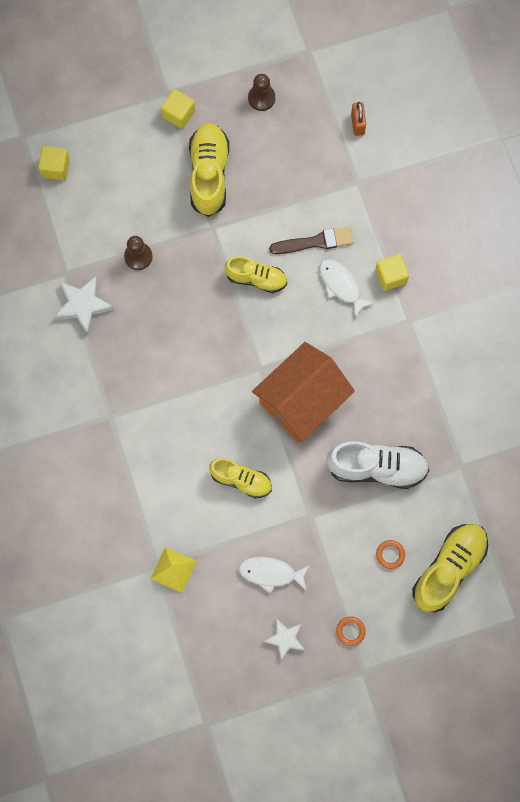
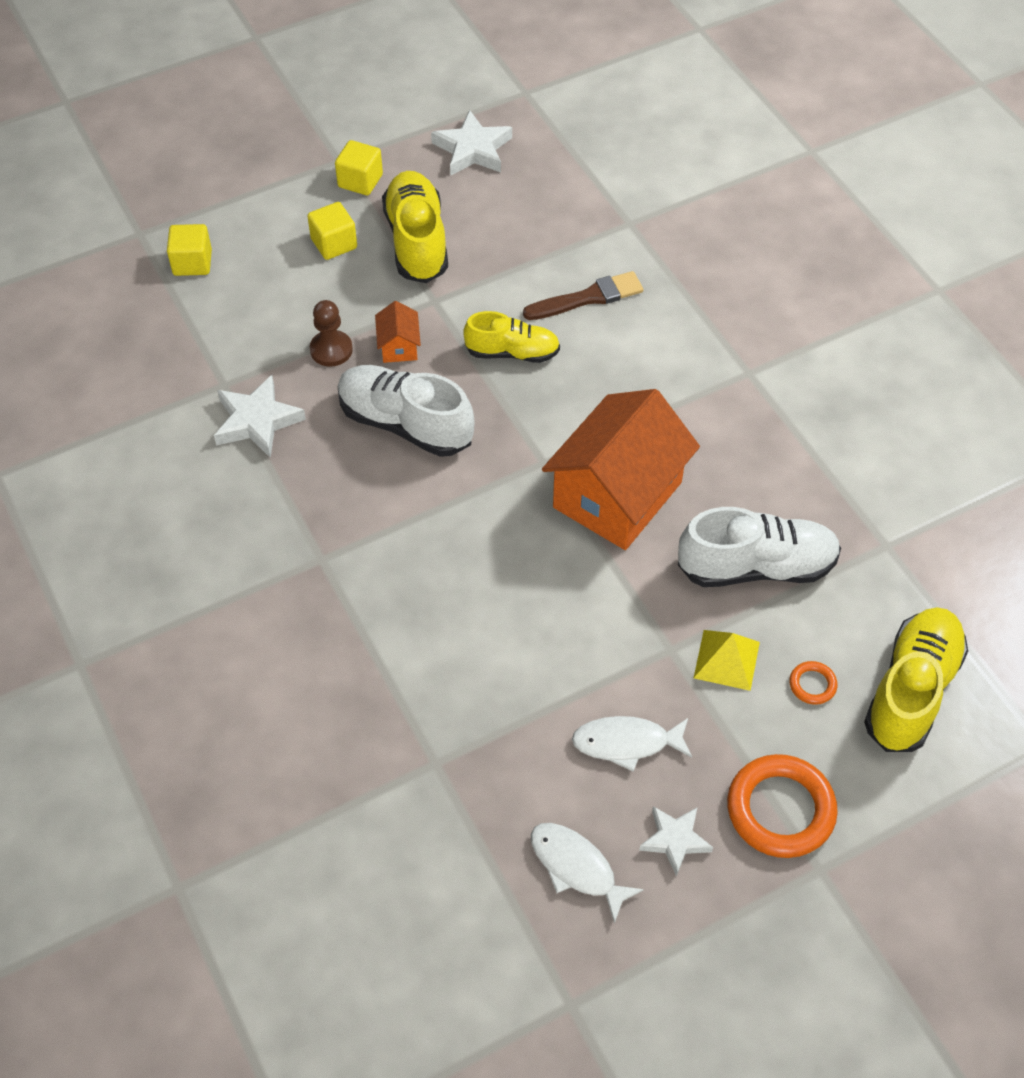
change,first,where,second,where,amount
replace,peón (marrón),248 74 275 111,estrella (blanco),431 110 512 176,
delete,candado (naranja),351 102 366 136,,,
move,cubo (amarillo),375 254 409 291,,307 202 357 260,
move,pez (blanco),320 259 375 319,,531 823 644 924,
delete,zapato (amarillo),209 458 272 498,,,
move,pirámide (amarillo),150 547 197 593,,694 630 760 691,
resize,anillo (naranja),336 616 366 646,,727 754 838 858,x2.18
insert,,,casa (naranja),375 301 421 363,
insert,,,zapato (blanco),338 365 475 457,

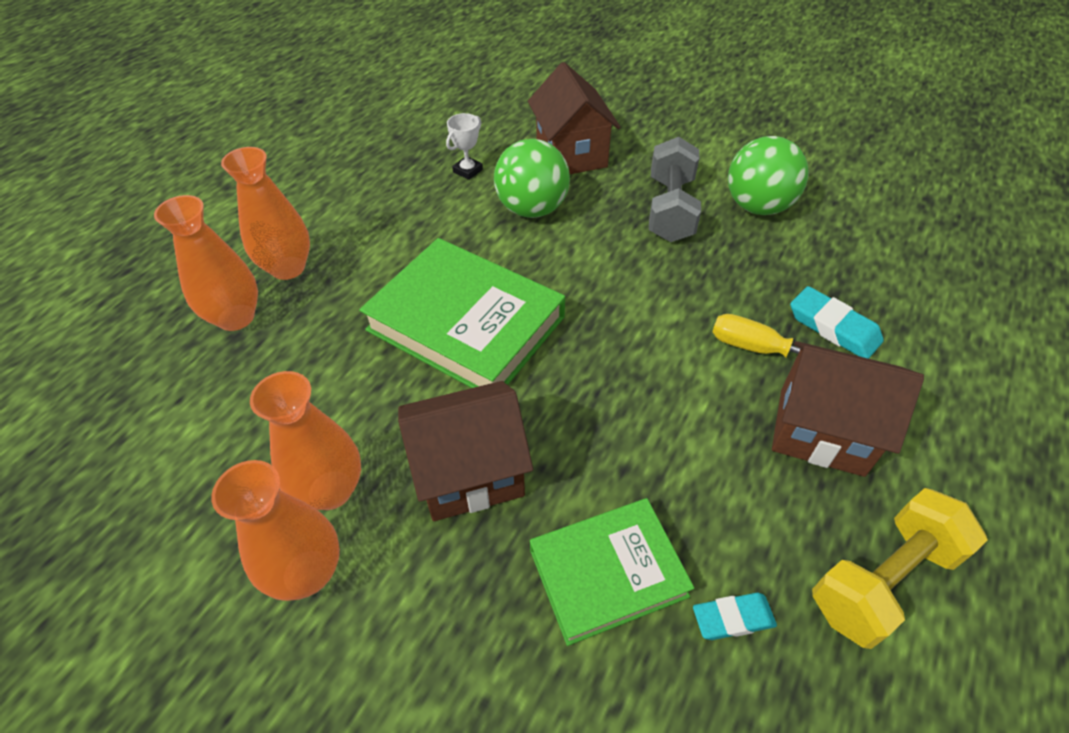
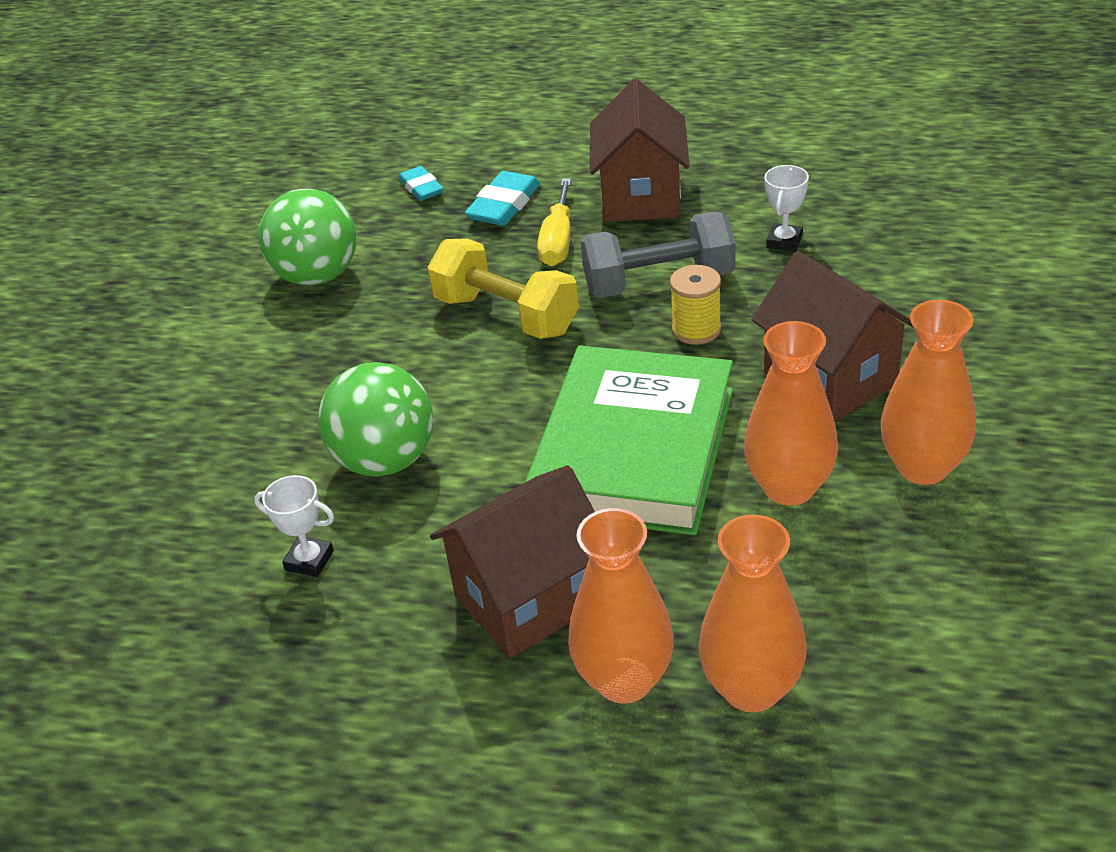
change,first,where,second,where,amount
move,casa (marrón),528 62 620 174,,430 465 595 658,
move,mancuerna (gris),649 137 701 242,,581 212 736 298,
move,florero (naranja),211 460 340 601,,744 321 838 506,
move,mancuerna (amarillo),812 488 988 649,,427 238 579 339,
delete,libro (verde),530 498 694 646,,,
move,goma de borrar (turquesa),693 593 777 640,,398 166 443 201,
insert,,,trofeo (blanco),764 165 809 252,
insert,,,carrete (amarillo),670 265 721 345,

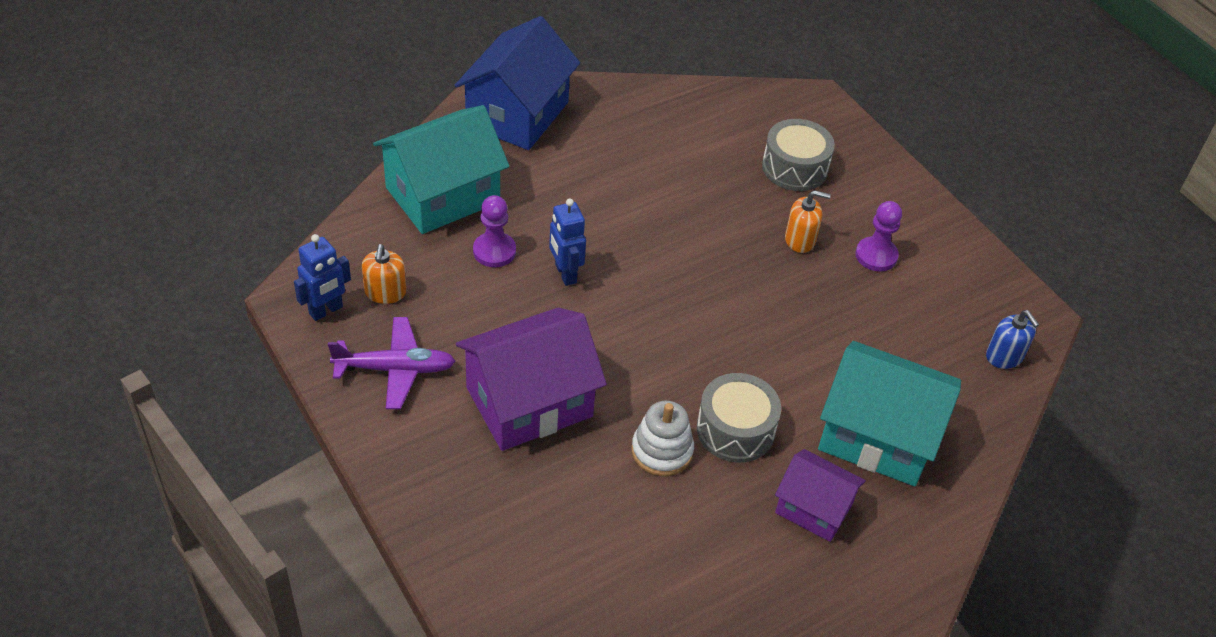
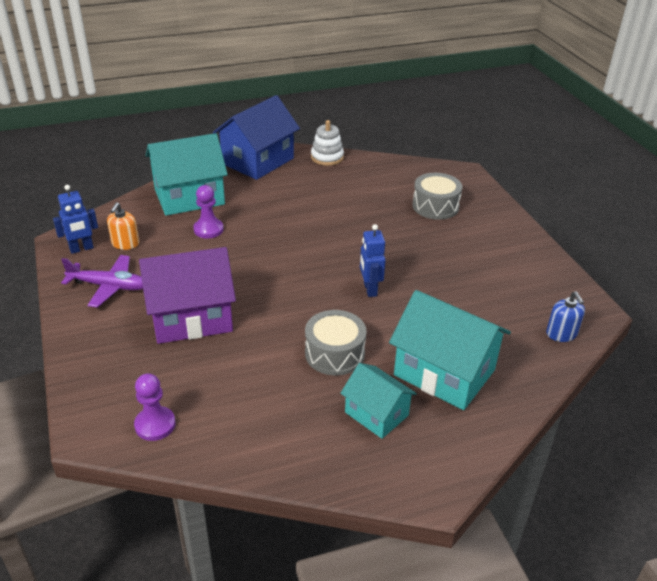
change,first,where,second,where,amount
delete,dispensador de jabón (naranja),785 190 831 253,,,
move,robot (azul),549 198 586 286,,360 224 386 297,
move,peón (morado),855 201 902 272,,134 373 176 441,
move,juguete apilable (blanco),632 401 694 476,,311 120 344 166,
recolor,casa (morado),775 449 866 542,casa (turquesa),340 363 417 439,

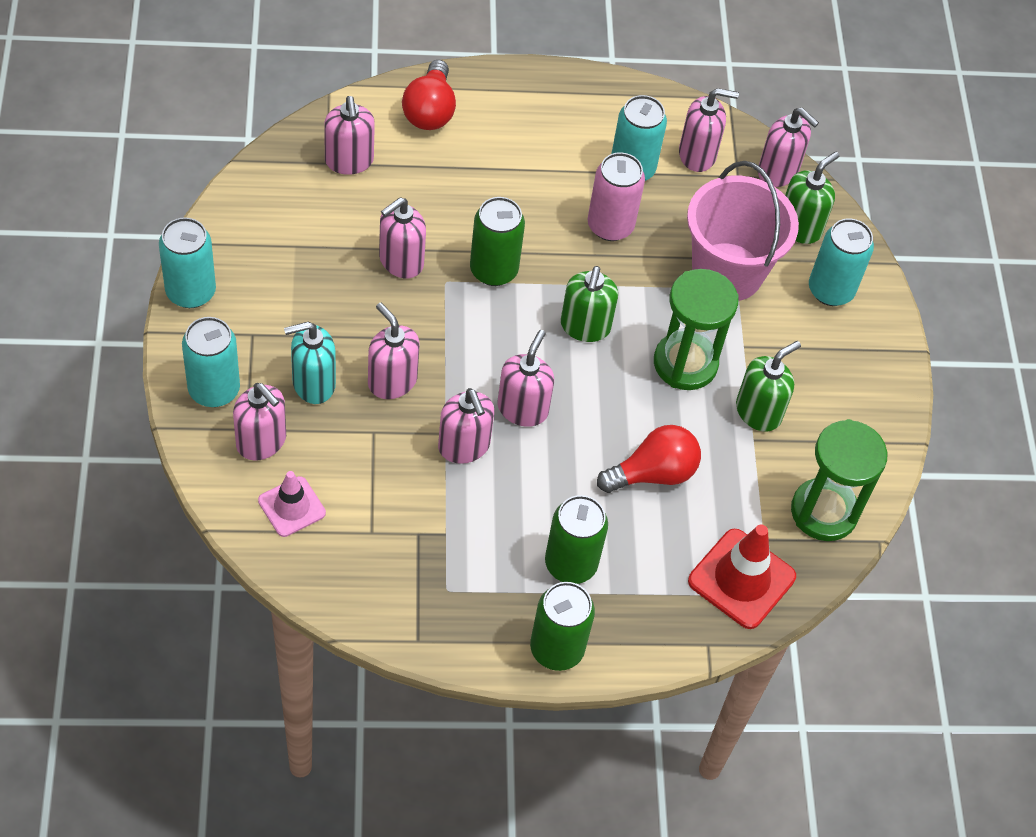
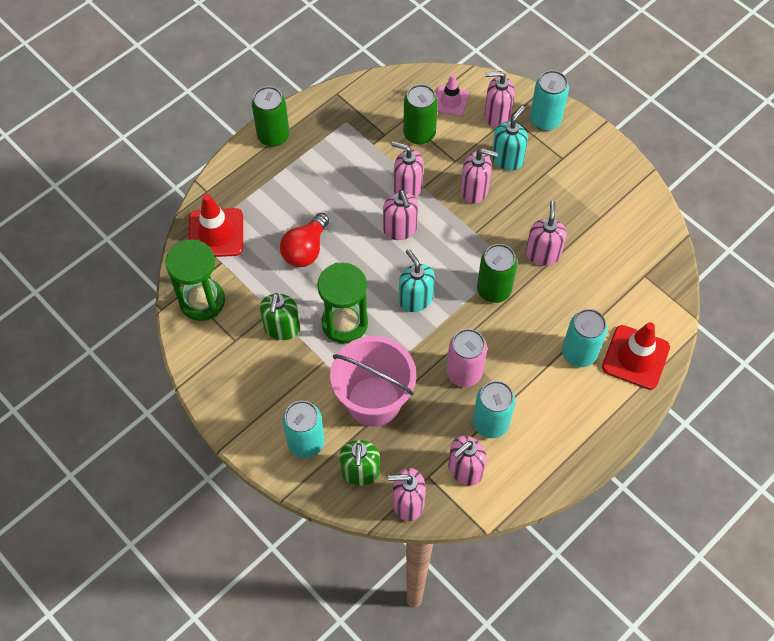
change,first,where,second,where,amount
replace,bombilla (rojo),402 60 456 130,cono de tráfico (rojo),602 322 670 390,
delete,dispensador de jabón (rosa),324 96 375 175,,,
move,lata (turquesa),159 217 216 308,,562 309 608 367,
recolor,dispensador de jabón (verde),561 266 618 342,dispensador de jabón (turquesa),399 249 435 312,
move,lata (verde),545 495 608 584,,403 84 438 145,

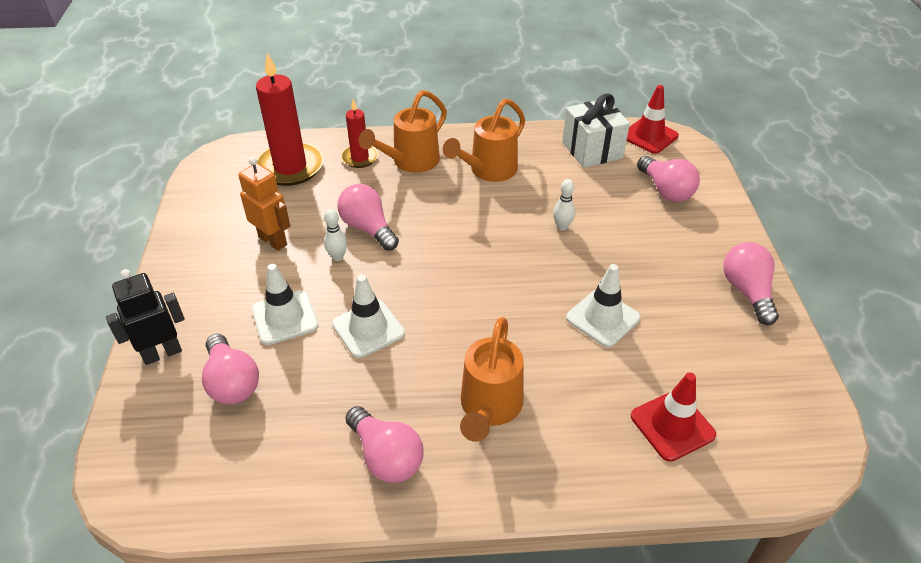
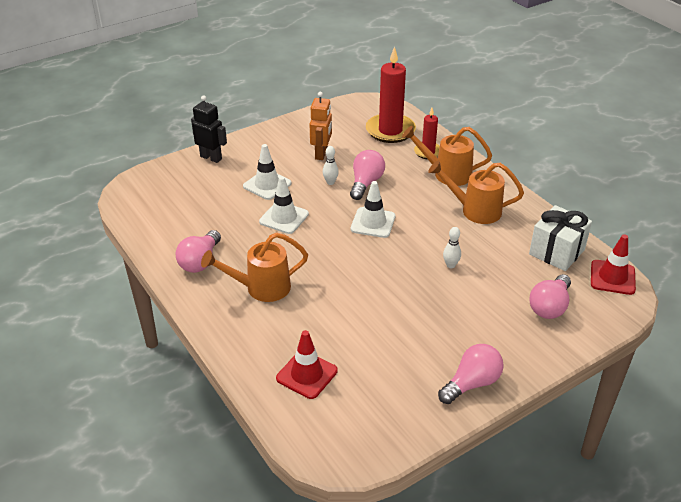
change,first,where,second,where,amount
move,cono de tráfico (blanco),566 264 641 347,,351 181 395 238,
delete,bombilla (rosa),202 334 259 404,,,

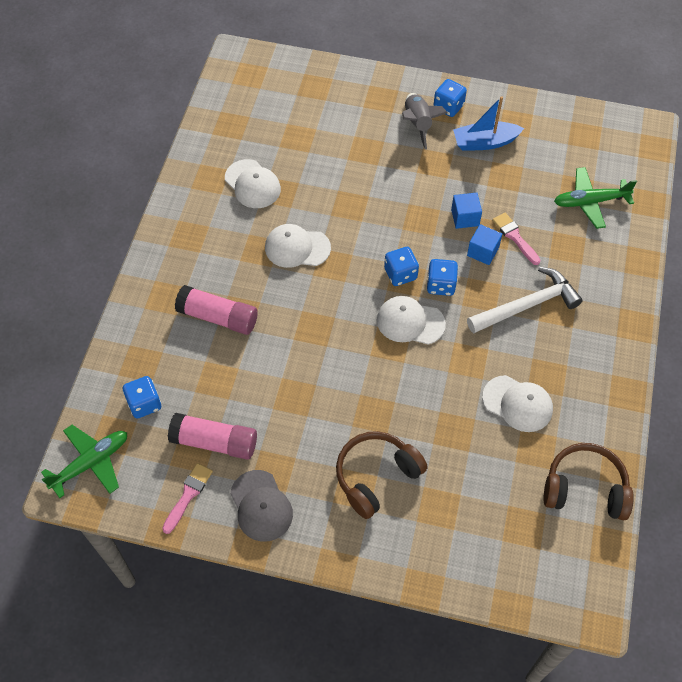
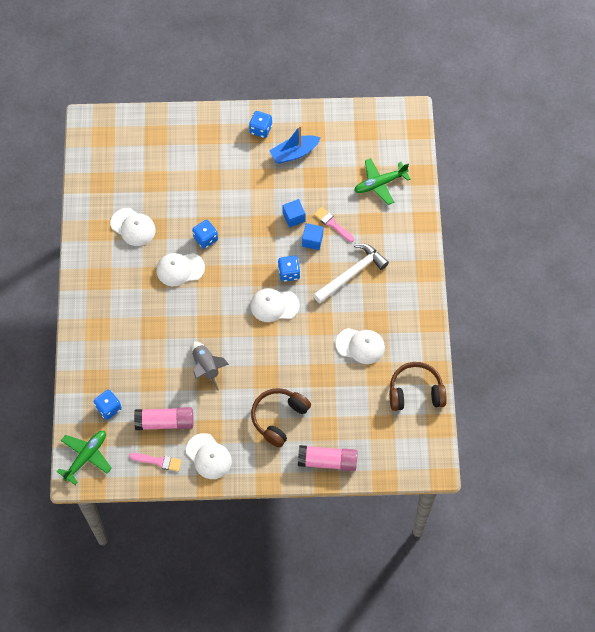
change,first,where,second,where,amount
move,cohete (gris),402 93 448 149,,192 341 229 391,
move,dado (azul),384 247 419 286,,192 220 218 249,
move,barra de pegamento (rosa),175 285 258 335,,298 445 358 471,
rotate,pincel (rosa),162 463 213 534,,129 453 182 472,90 degrees clockwise
recolor,gorra (gris),230 470 293 542,gorra (blanco),186 433 232 479,

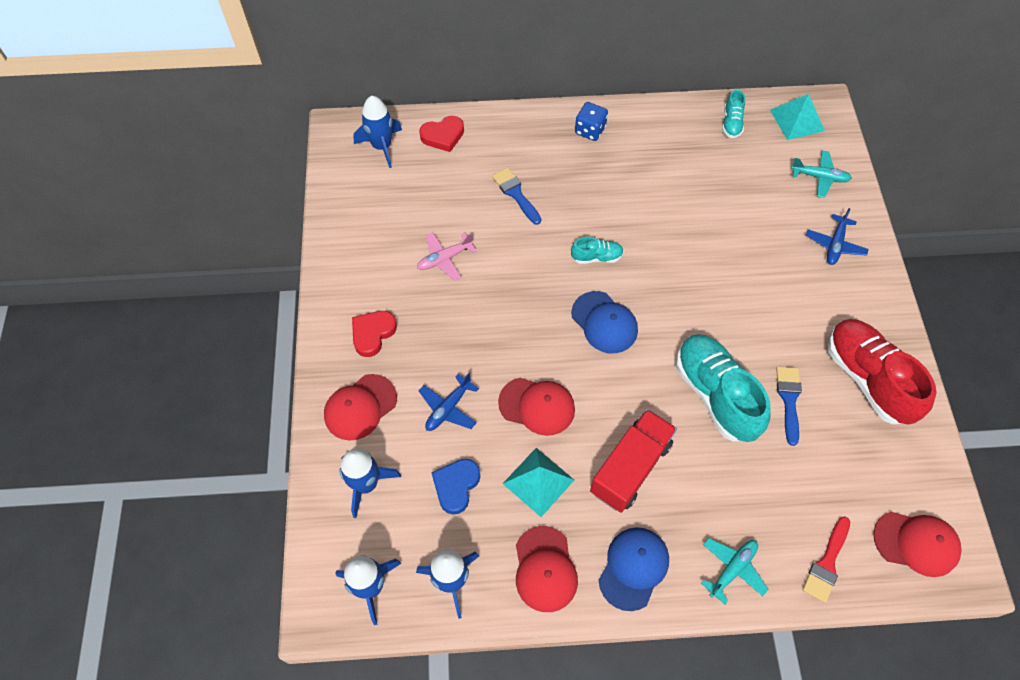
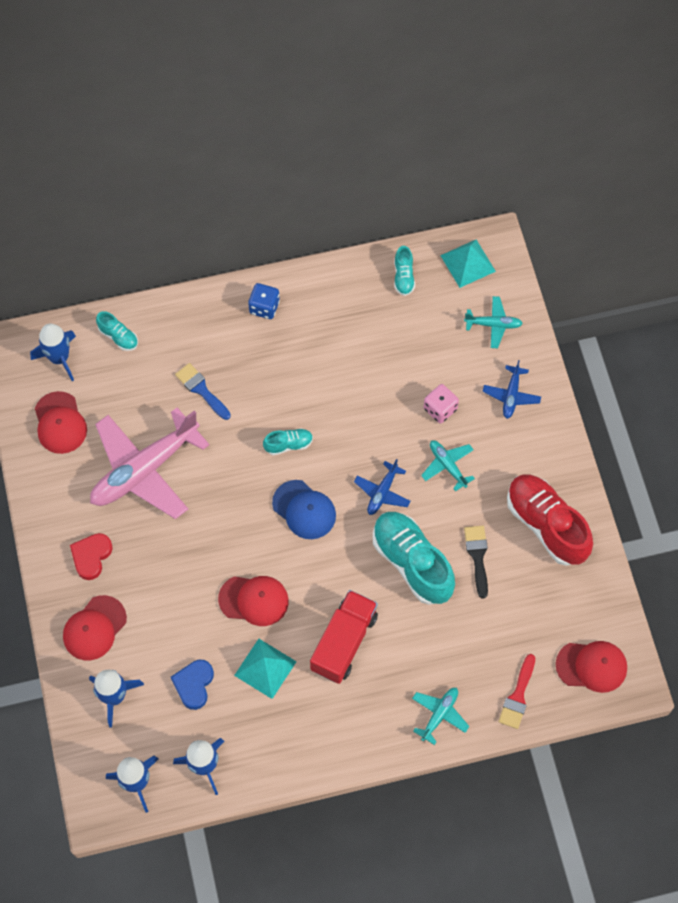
change,first,where,second,where,amount
replace,corazón (rojo),419 116 464 152,zapato (turquesa),96 311 138 351,
resize,avión (rosa),417 232 477 281,,90 408 210 519,x2.21
recolor,pincel (azul),776 366 802 446,pincel (negro),464 526 488 599,
move,avión (azul),419 373 479 431,,354 459 411 515,
move,gorra (rojo),516 526 578 612,,35 391 87 454,
delete,gorra (azul),598 527 669 611,,,
insert,,,dado (rosa),424 384 459 423,
insert,,,avión (turquesa),421 440 475 492,

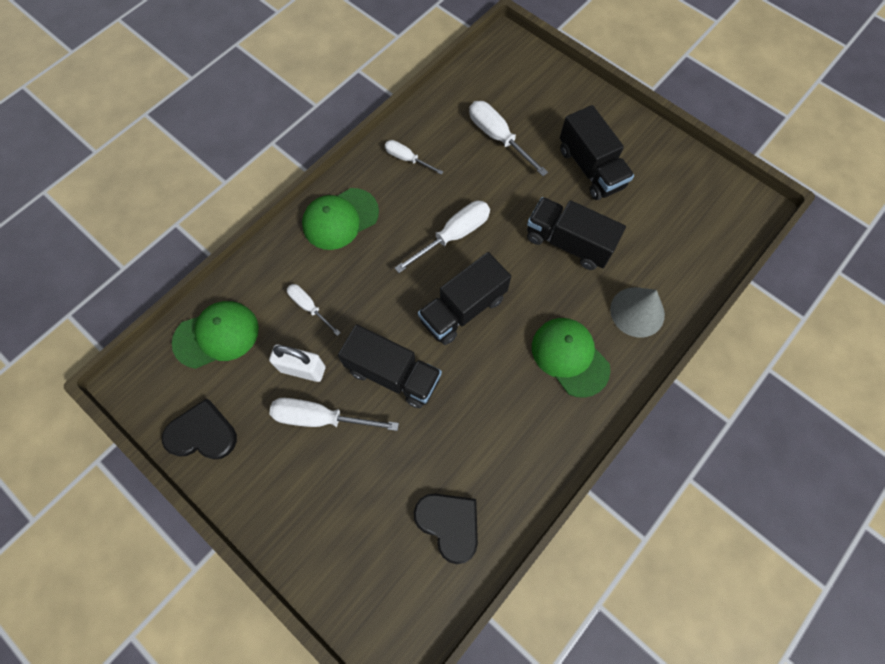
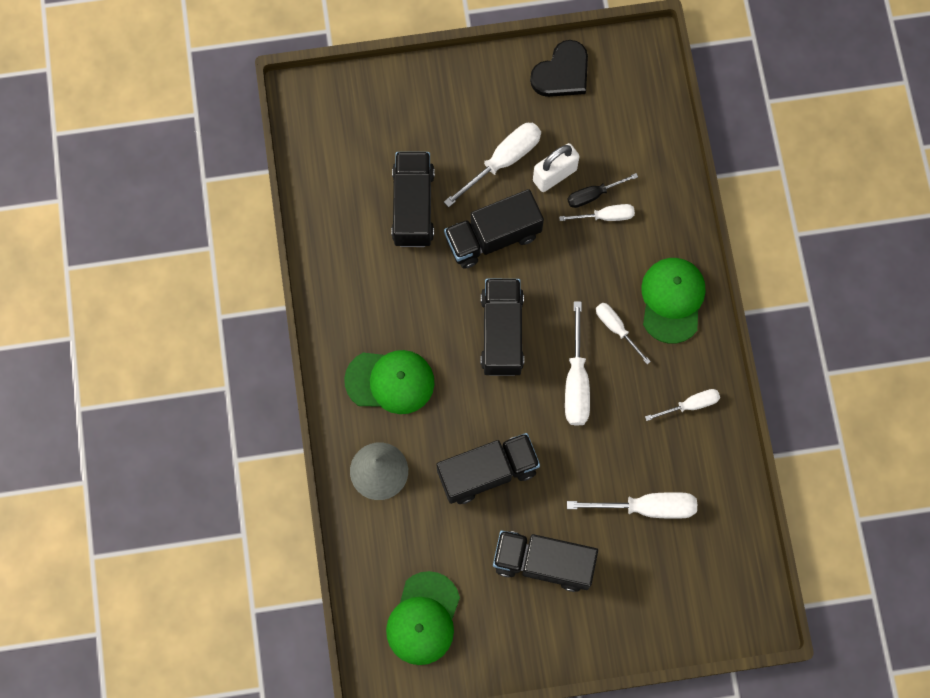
change,first,where,second,where,amount
move,gorra (verde),172 301 259 369,,386 571 460 665,
delete,corazón (negro),414 493 478 564,,,
insert,,,camión (negro),391 152 435 247,
insert,,,destornillador (negro),567 173 638 208,
insert,,,destornillador (blanco),596 303 651 364,

